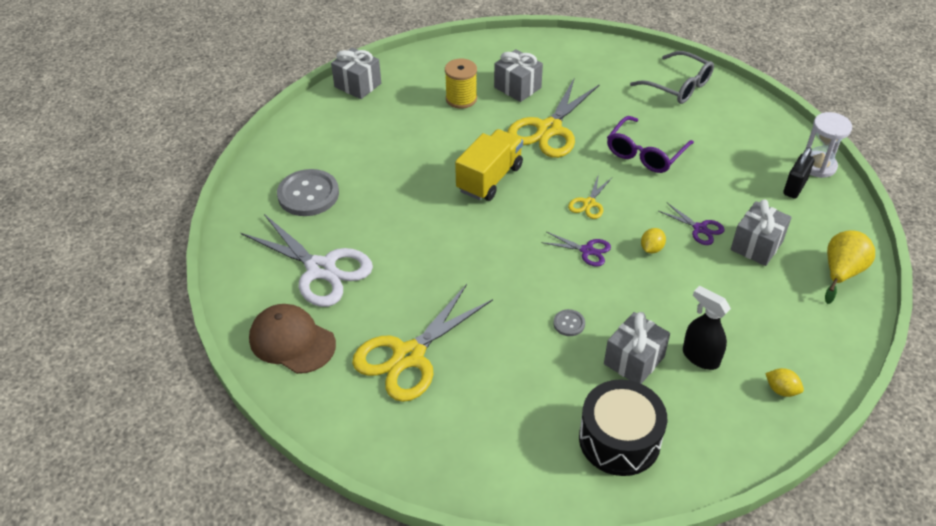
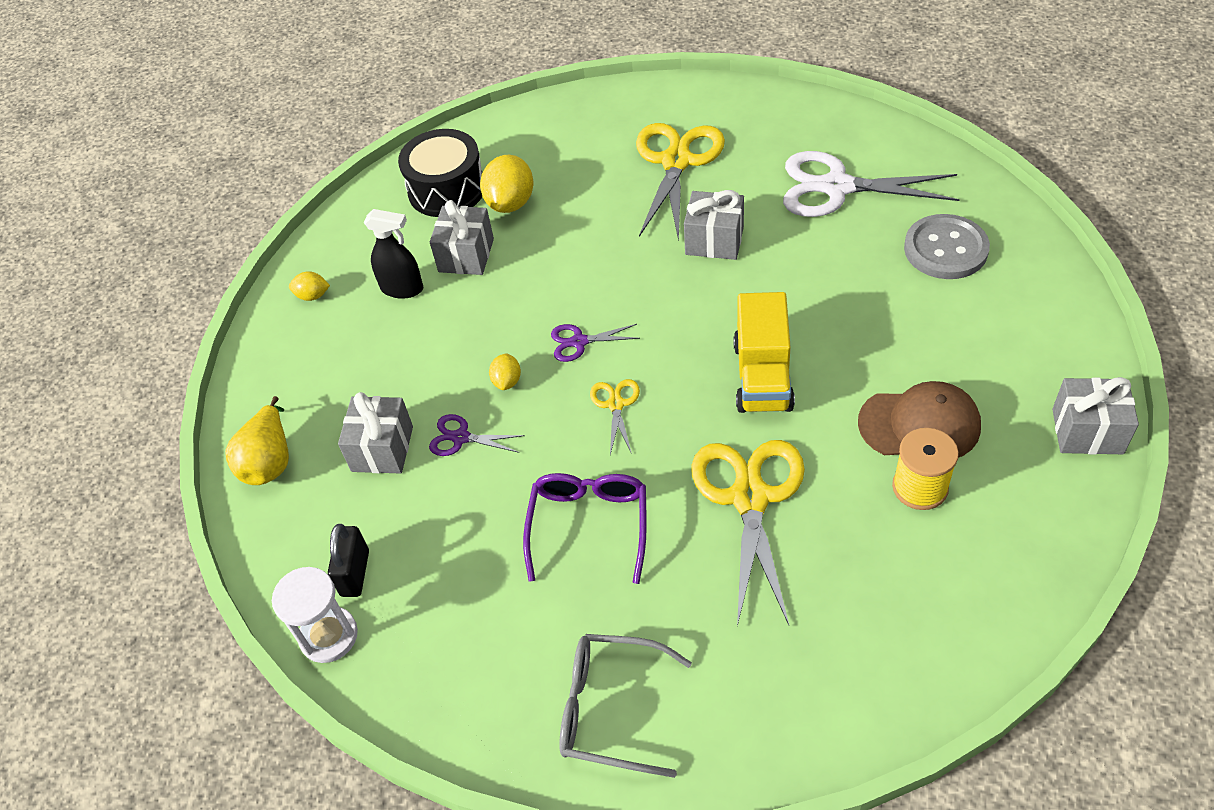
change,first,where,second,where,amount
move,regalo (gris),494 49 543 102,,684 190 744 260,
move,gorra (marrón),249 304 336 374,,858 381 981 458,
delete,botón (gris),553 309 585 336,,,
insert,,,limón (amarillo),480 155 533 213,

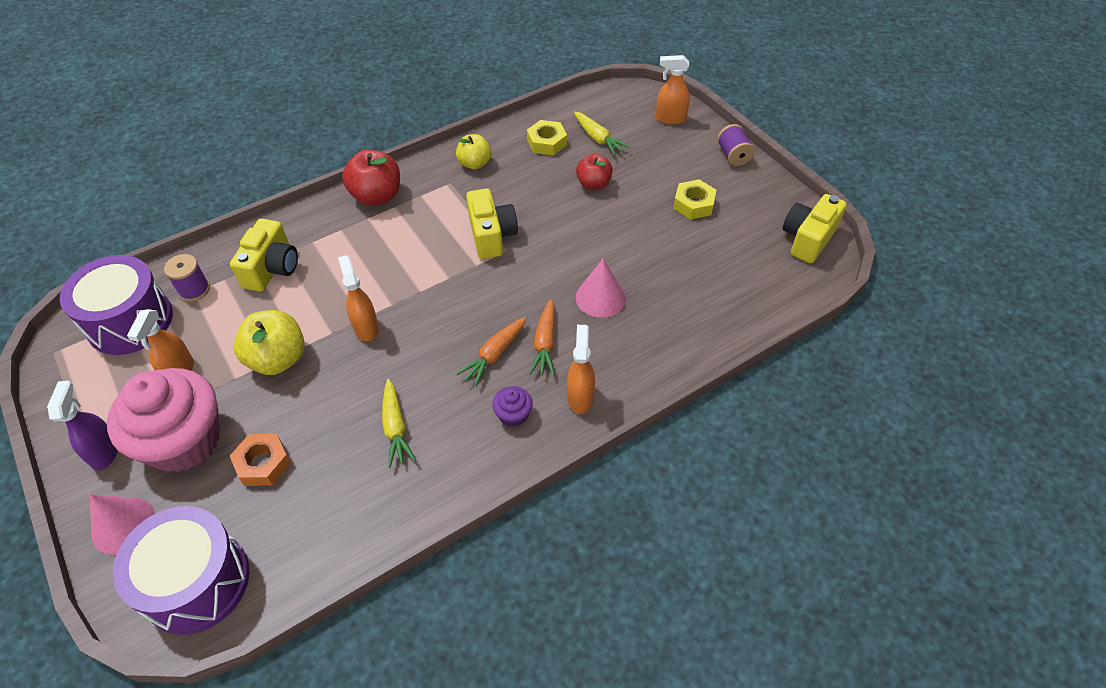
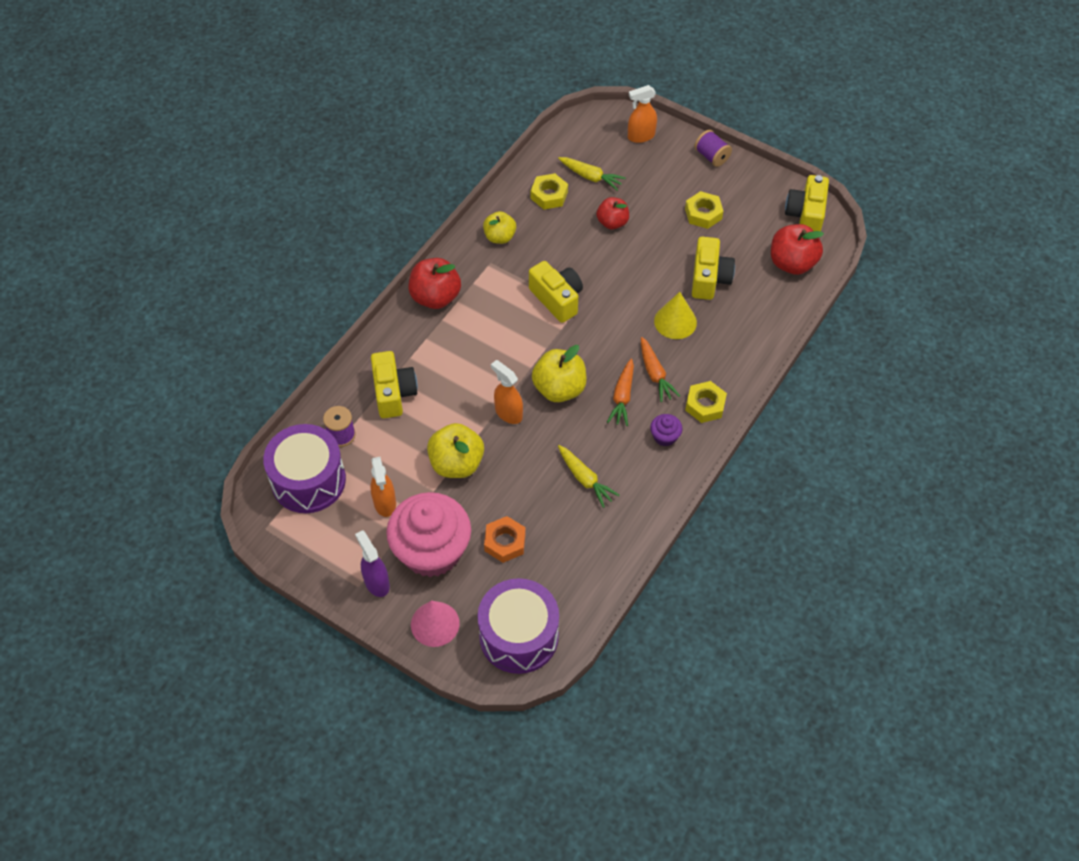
change,first,where,second,where,amount
recolor,cono (rosa),576 259 626 318,cono (amarillo),654 292 697 339,
replace,pulverizador (naranja),567 325 595 414,tuerca (amarillo),685 381 727 423,
insert,,,manzana (rojo),771 224 824 275,
insert,,,cámara (amarillo),692 237 735 300,
insert,,,manzana (amarillo),532 345 587 402,

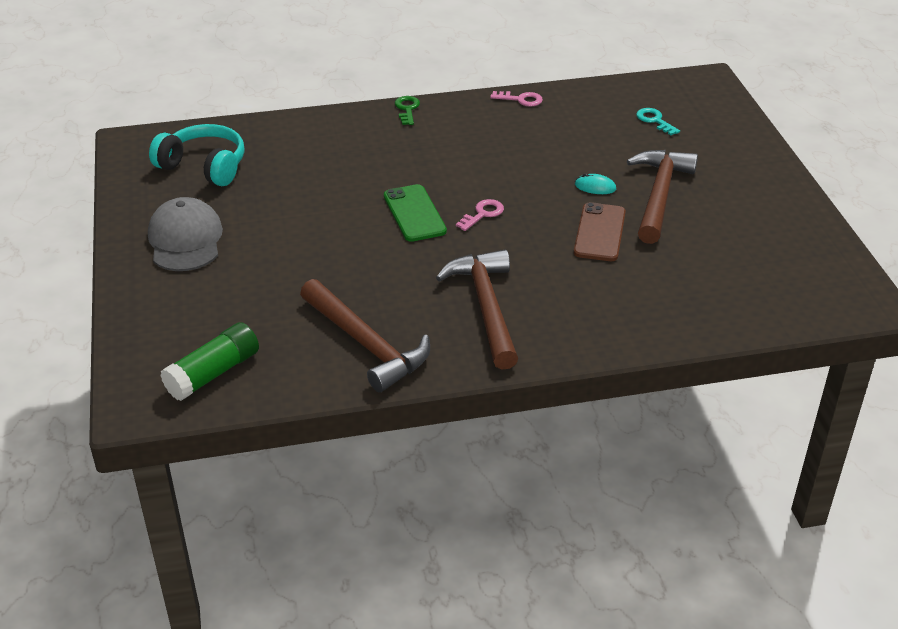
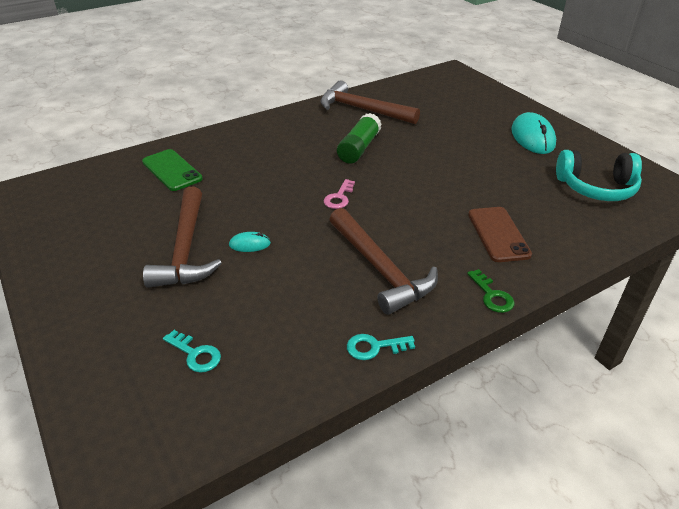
change,first,where,second,where,amount
recolor,llave (rosa),490 91 543 107,llave (turquesa),347 334 415 360,
move,móvil (verde),384 184 447 242,,142 149 203 191,
replace,gorra (gris),148 197 223 271,ratón (turquesa),511 112 556 154,
move,móvil (marrón),574 202 626 261,,468 207 532 262,
move,martillo (marrón),436 250 518 370,,329 208 438 315,
move,barra de pegamento (verde),160 322 259 401,,337 113 382 164,

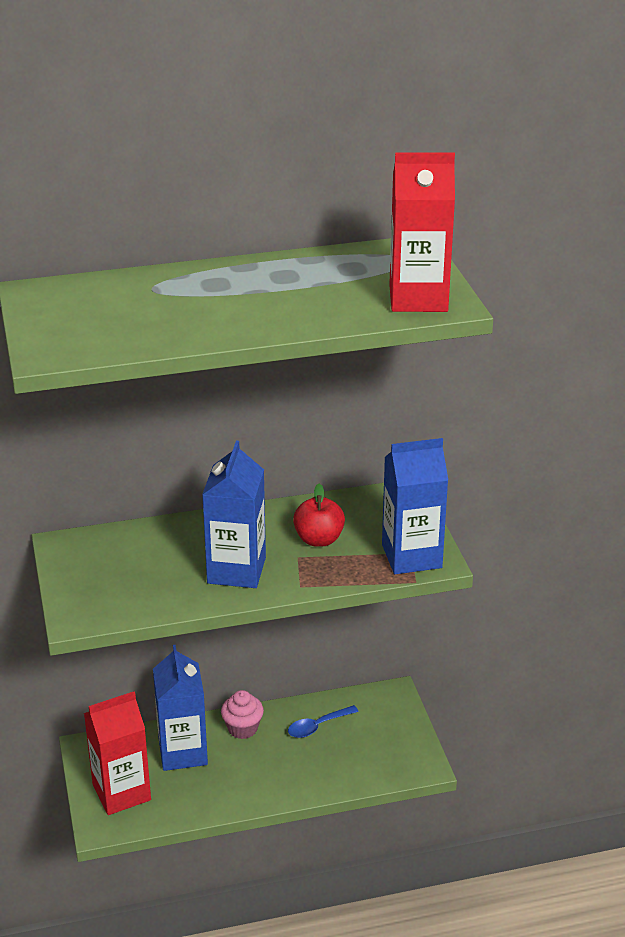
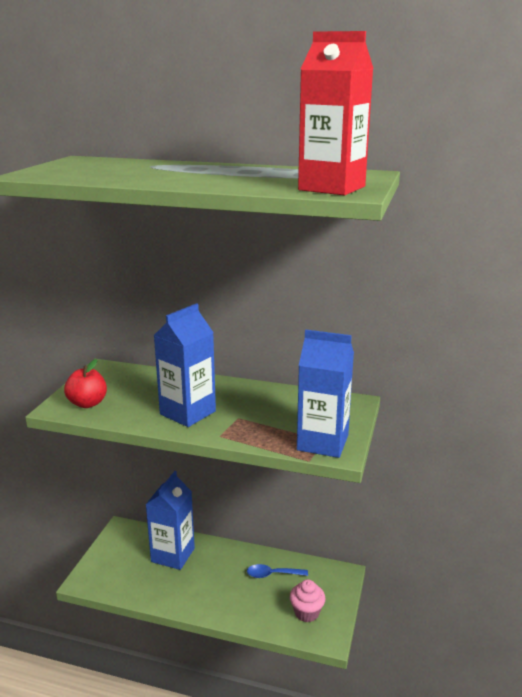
change,first,where,second,where,amount
move,manzana (rojo),293 484 345 547,,64 359 107 408,
move,magdalena (rosa),221 690 264 739,,290 579 326 622,
delete,cartón de leche (rojo),84 692 151 815,,,

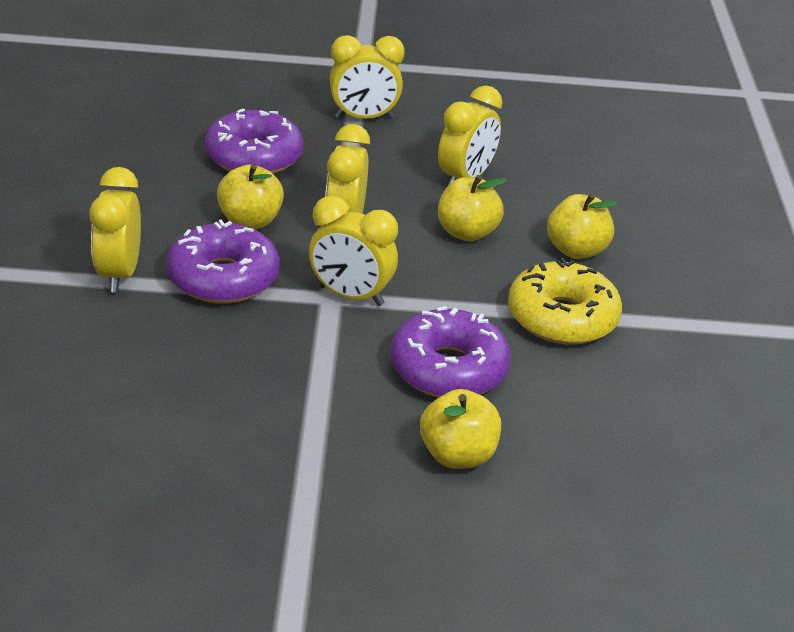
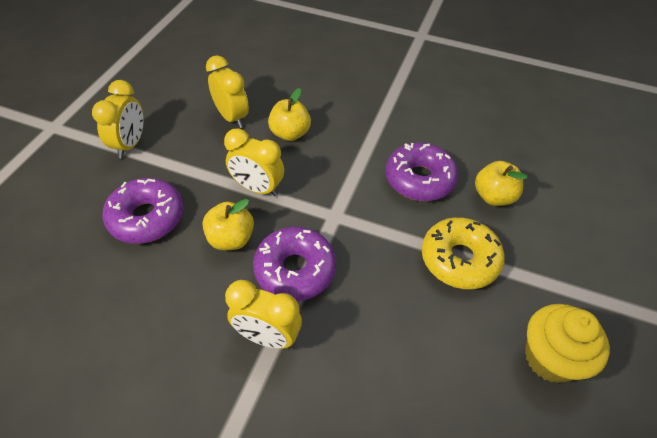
change,first,where,second,where,amount
delete,manzana (amarillo),547 194 617 259,,,
delete,despertador (amarillo),309 196 398 306,,,
move,rosquilla (amarillo),508 258 622 345,,422 217 505 289,
insert,,,magdalena (amarillo),525 304 610 383,

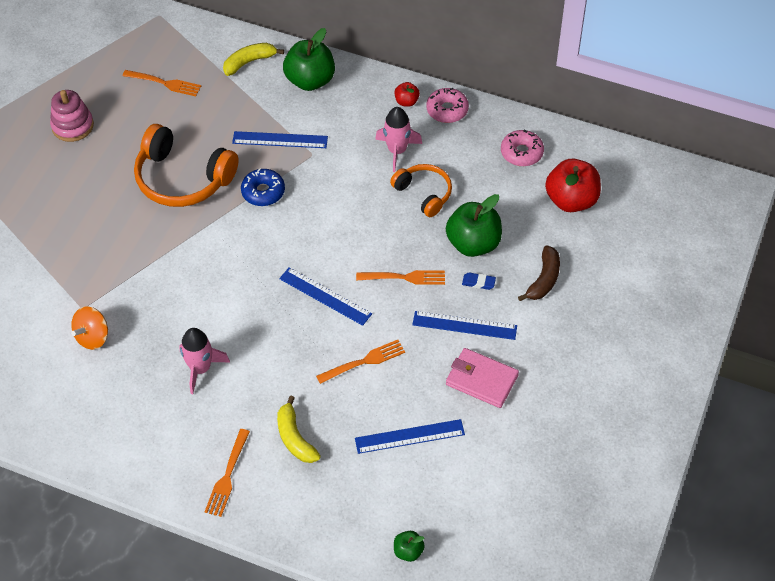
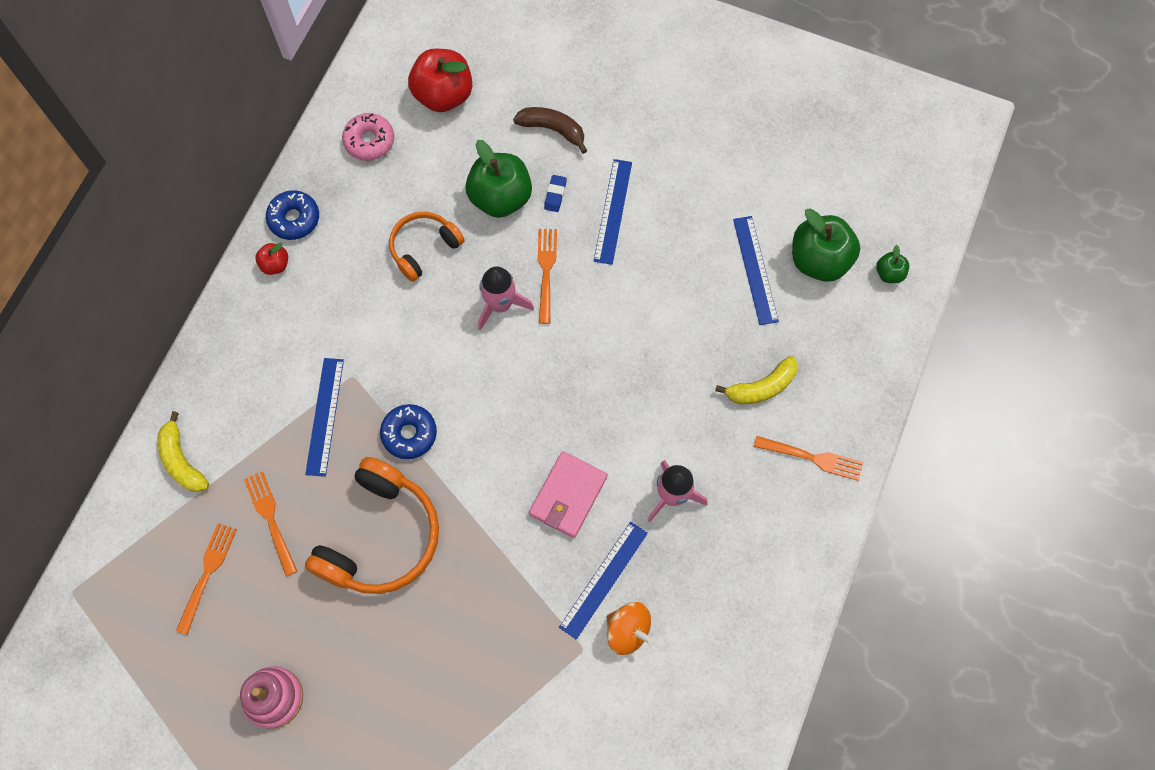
change,first,where,second,where,amount
move,manzana (verde),283 28 335 91,,792 208 860 282,
recolor,rosquilla (rosa),426 88 469 123,rosquilla (azul),266 190 319 240,
move,cohete (rosa),375 107 422 172,,478 266 534 330,
move,regla (azul),279 267 372 326,,559 522 648 640,
move,tenedor (naranja),316 340 405 384,,244 471 297 576,
move,cartera (rosa),446 348 519 408,,529 451 607 538,

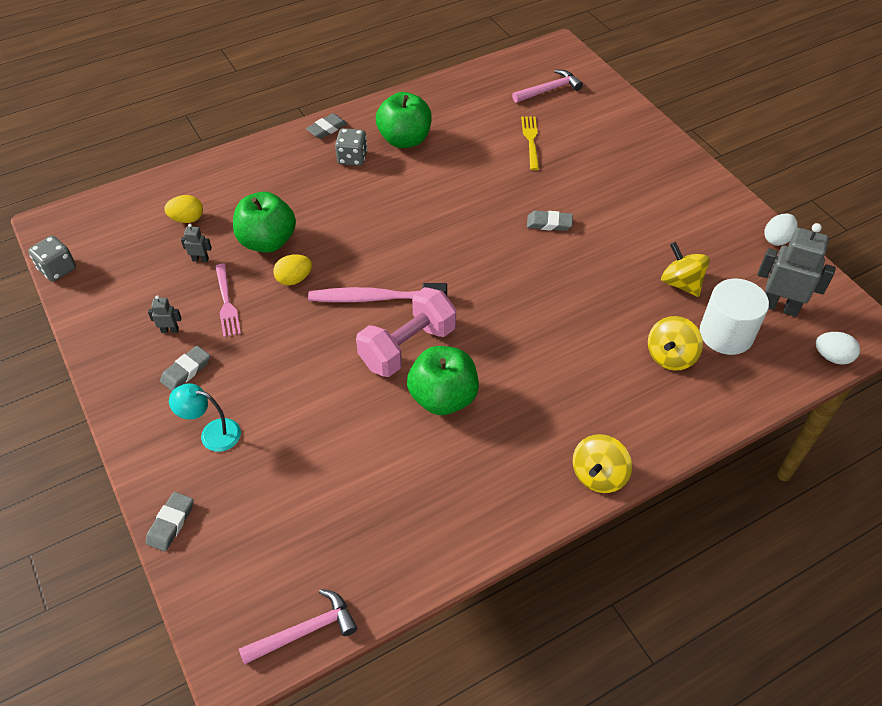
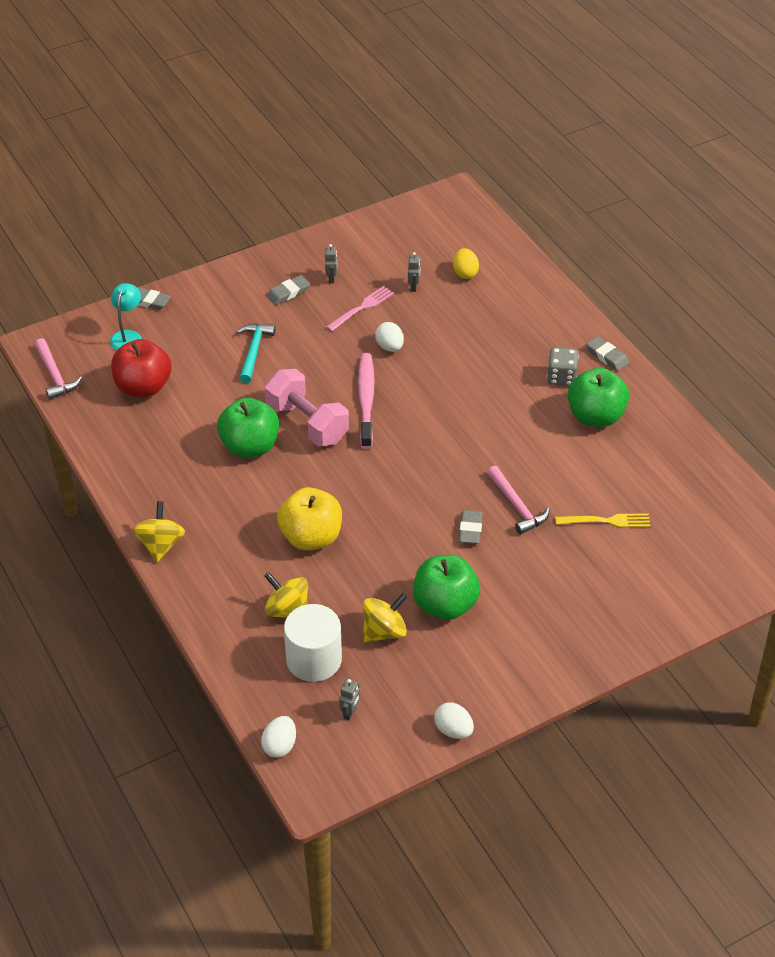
change,first,where,second,where,amount
move,martillo (rosa),512 70 583 103,,487 466 550 535,
move,manzana (verde),233 192 296 253,,413 555 480 620,
resize,robot (gris),758 223 836 317,,339 679 360 720,x0.45
delete,dado (gris),28 236 76 282,,,
recolor,huevo (amarillo),273 254 312 286,huevo (blanco),375 322 404 352,
rotate,tenedor (rosa),215 264 241 337,,326 286 394 331,150 degrees clockwise
rotate,goma de borrar (gris),160 346 210 391,,267 275 310 305,75 degrees counterclockwise
move,lámpara (turquesa),169 383 241 452,,110 283 142 350,
rotate,peonza (amarillo),573 434 632 493,,133 501 185 562,60 degrees clockwise
insert,,,martillo (turquesa),236 323 276 383,
insert,,,manzana (rojo),111 339 171 397,
insert,,,manzana (amarillo),277 487 342 550,

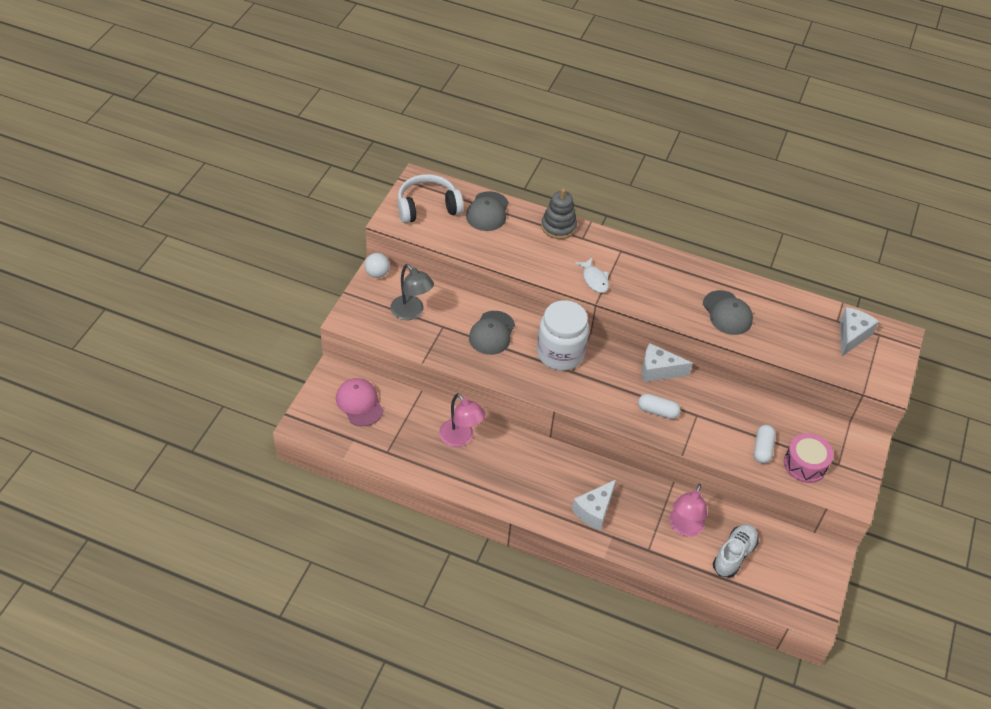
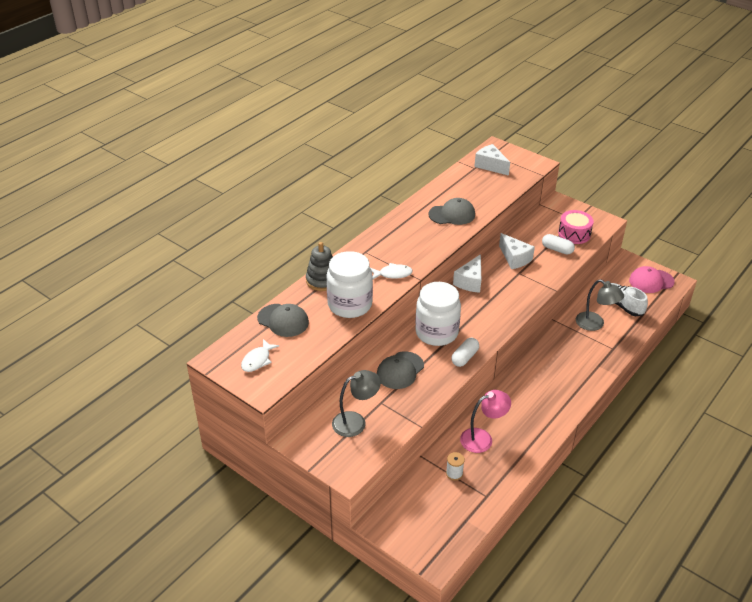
change,first,where,second,where,amount
replace,auriculares (blanco),398 174 464 223,pez (blanco),241 339 279 372,
delete,pelota (blanco),365 253 390 278,,,
rotate,gorra (gris),469 311 515 355,,377 351 424 389,90 degrees clockwise
move,gorra (rosa),336 378 383 426,,629 266 675 293,
move,cápsula (blanco),638 394 681 419,,451 338 479 367,
move,queso (blanco),572 480 616 531,,499 233 535 269,
recolor,lámpara (rosa),669 484 707 537,lámpara (gris),576 279 624 331,
insert,,,tarro (blanco),326 251 373 318,
insert,,,carrete (blanco),446 452 465 480,

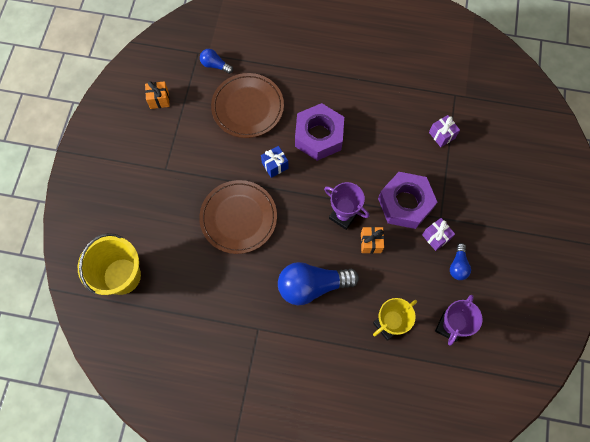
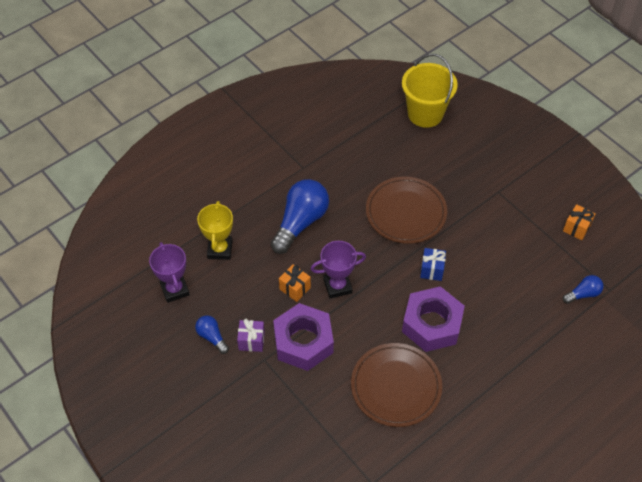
change,first,where,second,where,amount
move,plato (marrón),211 73 284 138,,351 343 442 427,
delete,regalo (morado),429 115 460 147,,,

